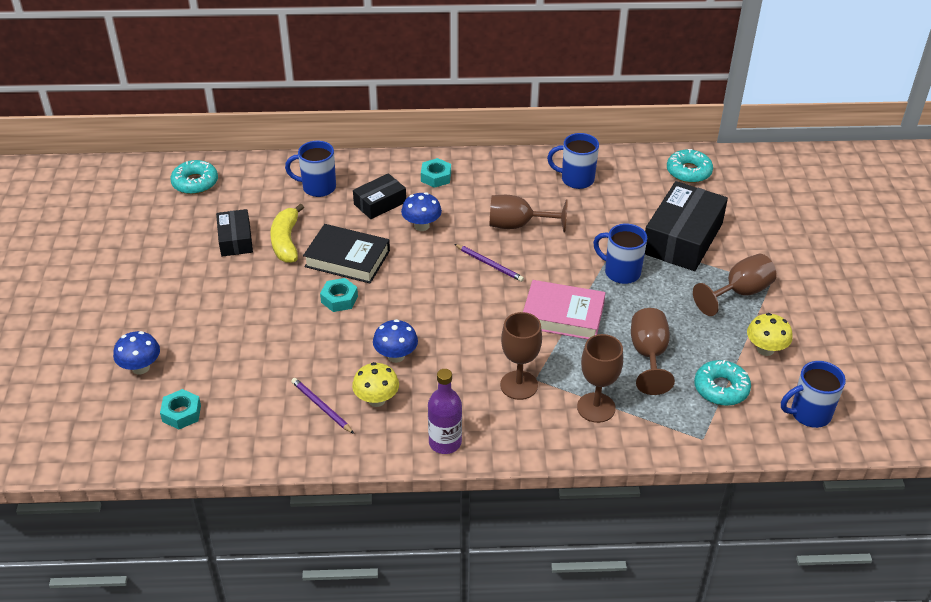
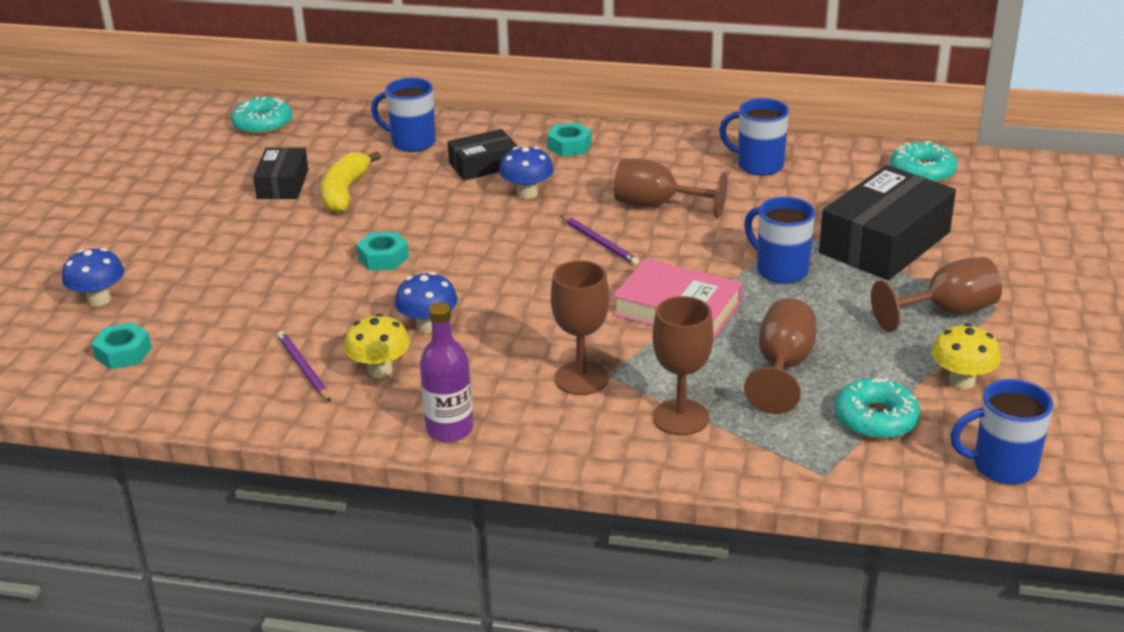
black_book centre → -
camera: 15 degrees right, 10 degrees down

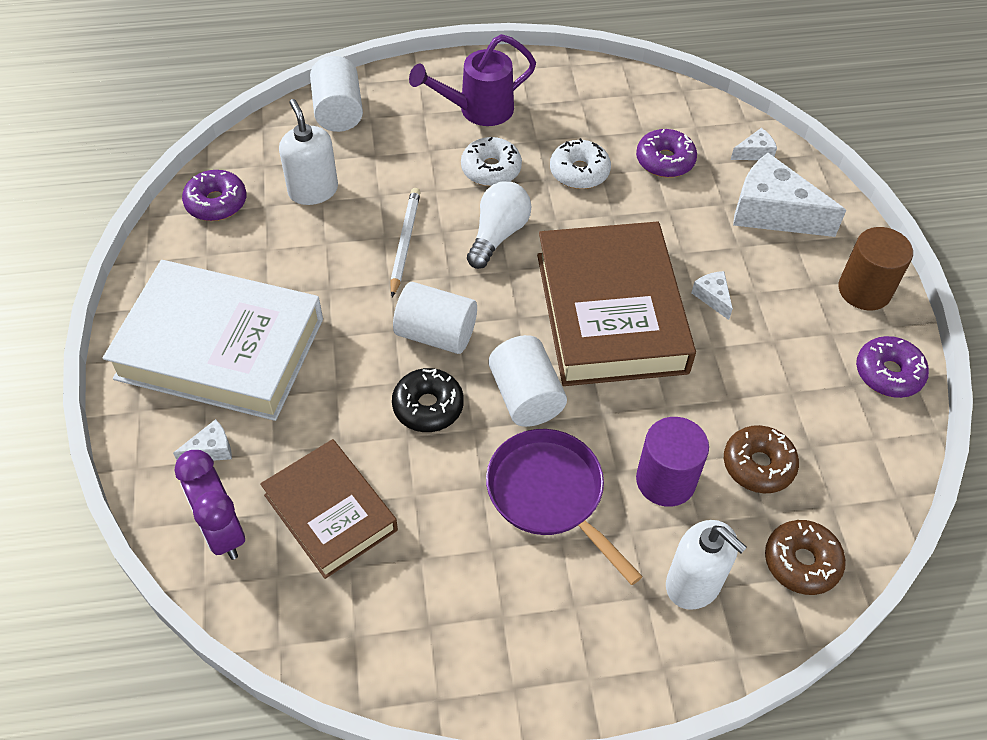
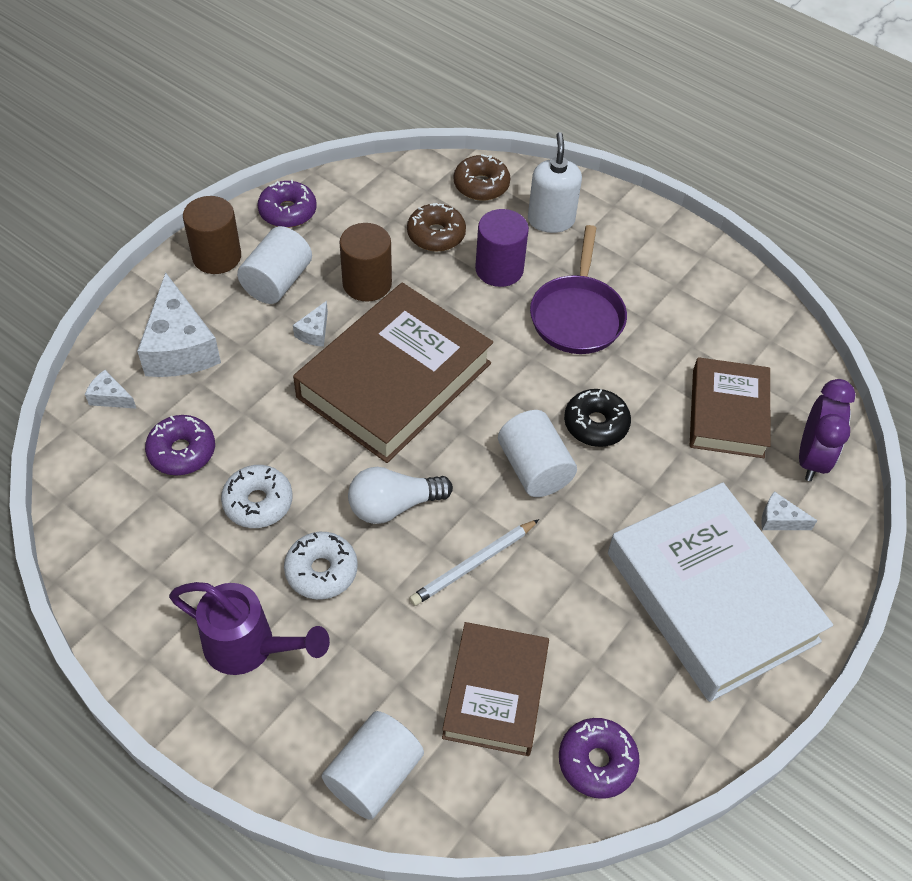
white_soap_dispenser (1st from left) top left → brown_book (2nd from left) bottom centre
white_cylinder (3rd from left in the first image) centre → white_cylinder (1st from left) top left, move
- → brown_cylinder (2nd from left) top centre
camera: 135 degrees left, 0 degrees up

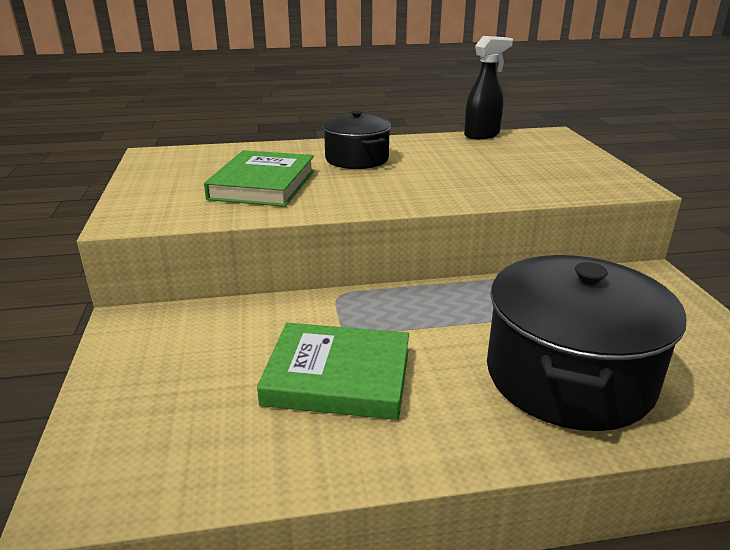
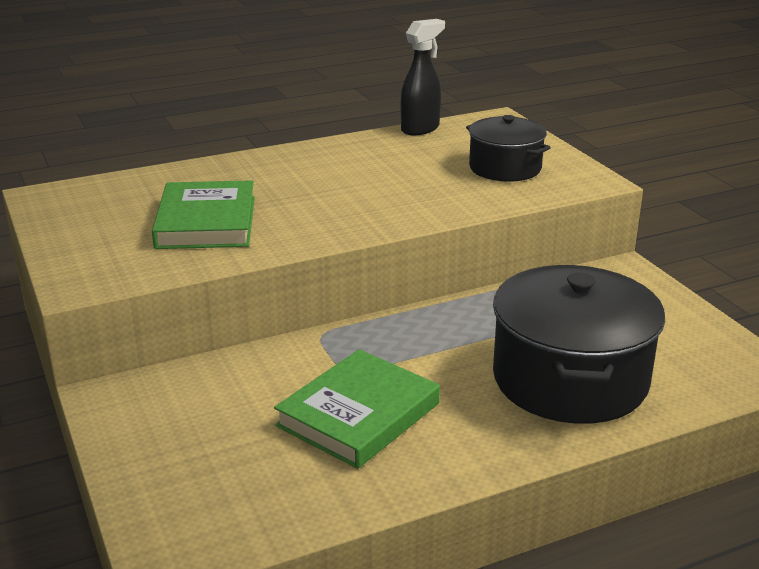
black_pot (1st from left) top centre → black_pot (1st from left) top right, move
green_book (2nd from left) bottom centre, 45 degrees counterclockwise
camera: 15 degrees left, 0 degrees up

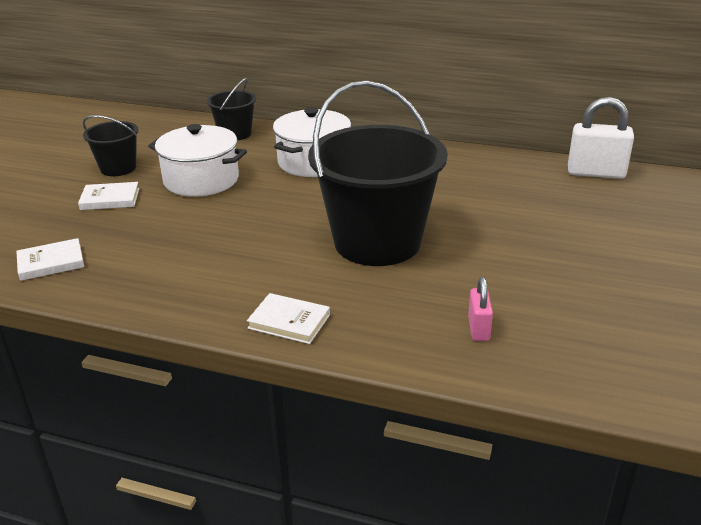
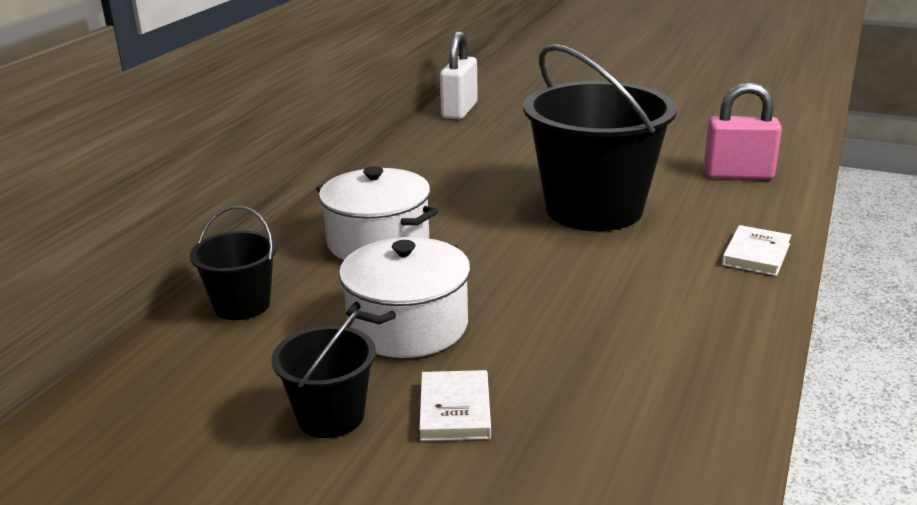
white_book (1st from left) middle left → -
pink_padlock middle right → pink_padlock top right, x1.81
camera: 85 degrees left, 5 degrees down

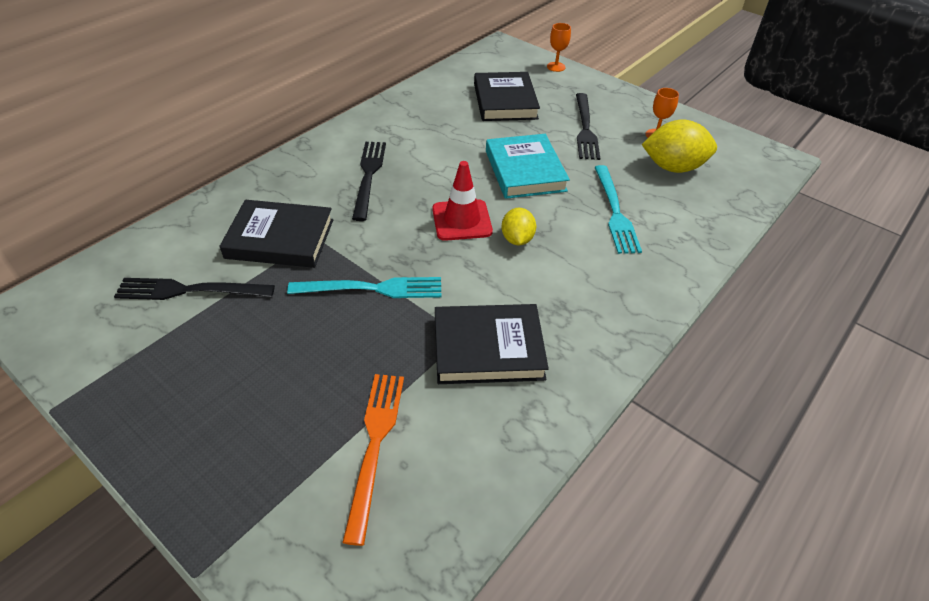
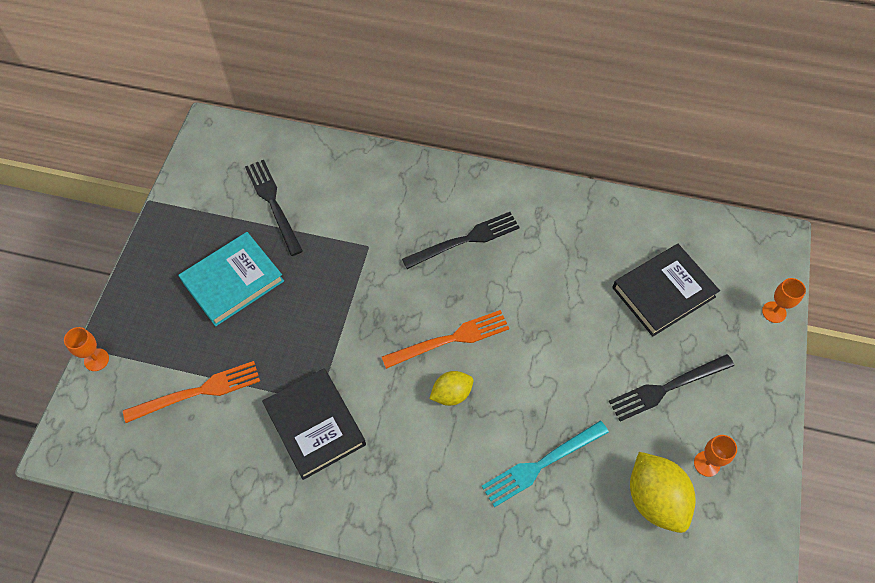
turquoise_book top centre → turquoise_book middle left, move
red_traffic_cone centre → orange_fork (2nd from left) centre
black_book (1st from left) middle left → -
turquoise_fork (1st from left) centre → -
- → orange_goblet (1st from left) middle left
camera: 65 degrees right, 15 degrees up

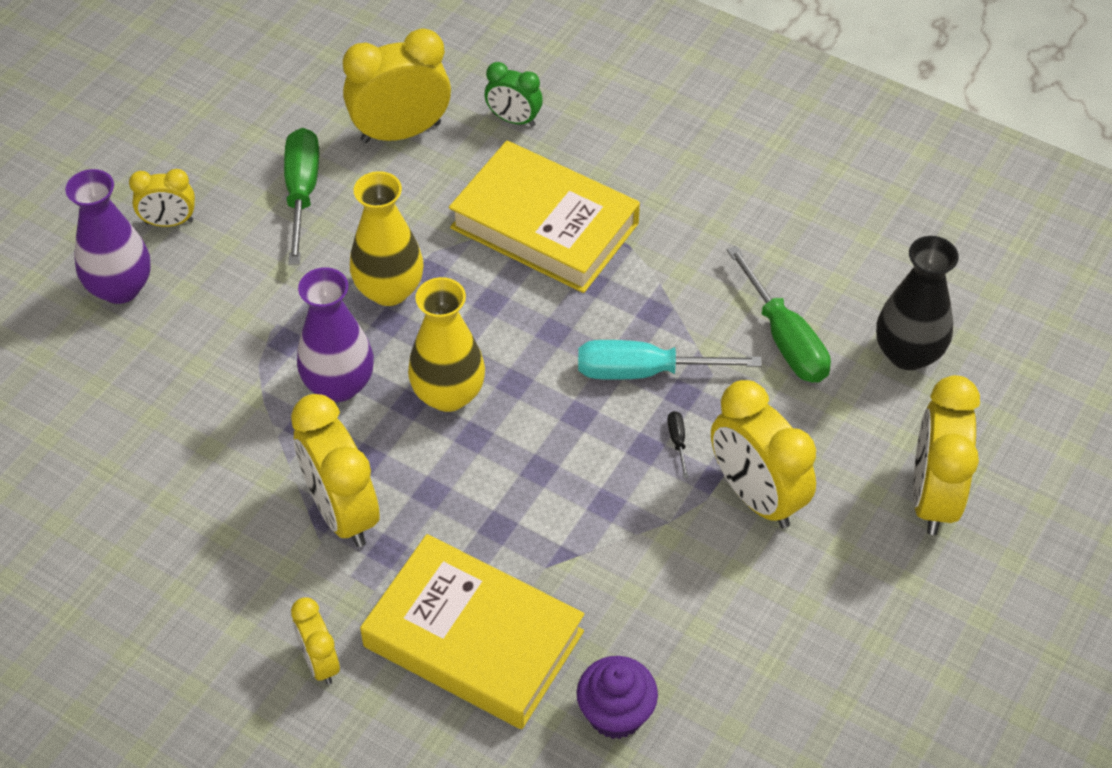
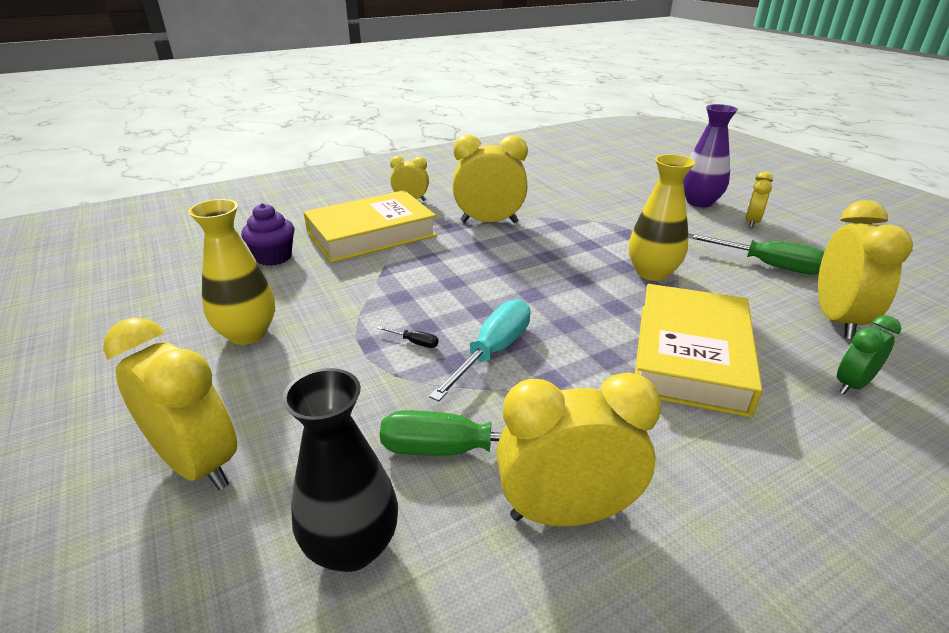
yellow_book (2nd from left) top centre → yellow_book (2nd from left) middle right, 45 degrees counterclockwise
purple_vase (2nd from left) middle left → -
yellow_vase (2nd from left in the first image) centre → yellow_vase (1st from left) middle left, move
yellow_clock (5th from left in the first image) middle right → yellow_clock (4th from left) bottom centre, move
camera: 120 degrees right, 20 degrees down

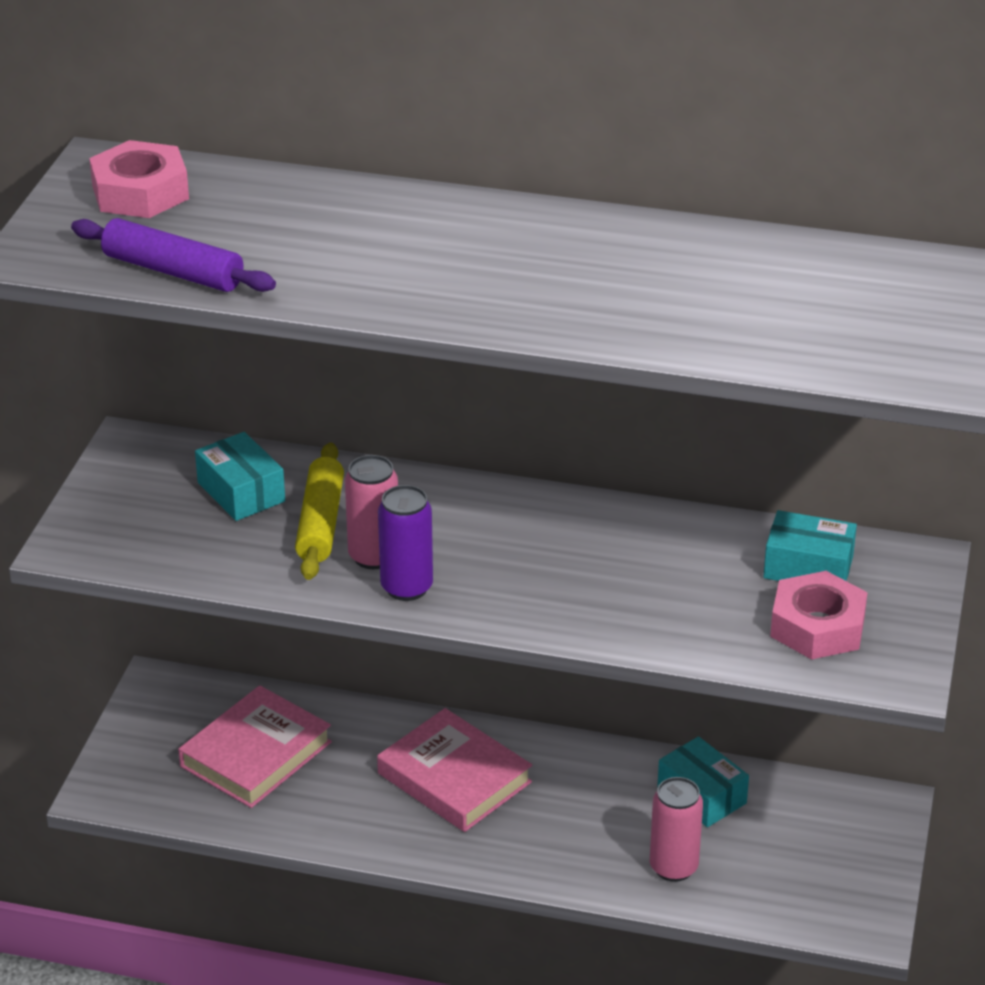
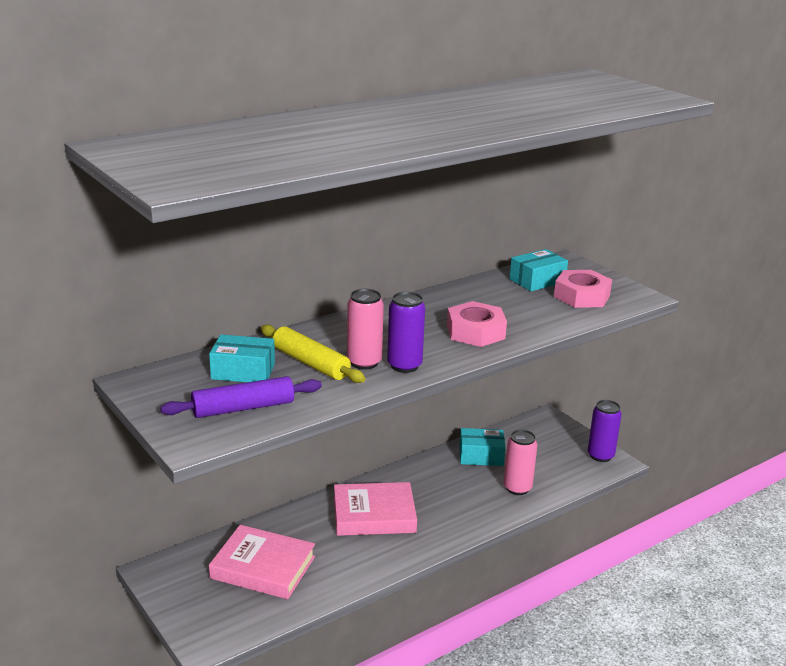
pink_nut (1st from left) top left → pink_nut (1st from left) centre, move
purple_rolling_pin top left → purple_rolling_pin middle left, move
pink_book (1st from left) bottom left → pink_book (1st from left) bottom centre, 60 degrees counterclockwise
- → purple_can (2nd from left) middle right
camera: 50 degrees left, 10 degrees down

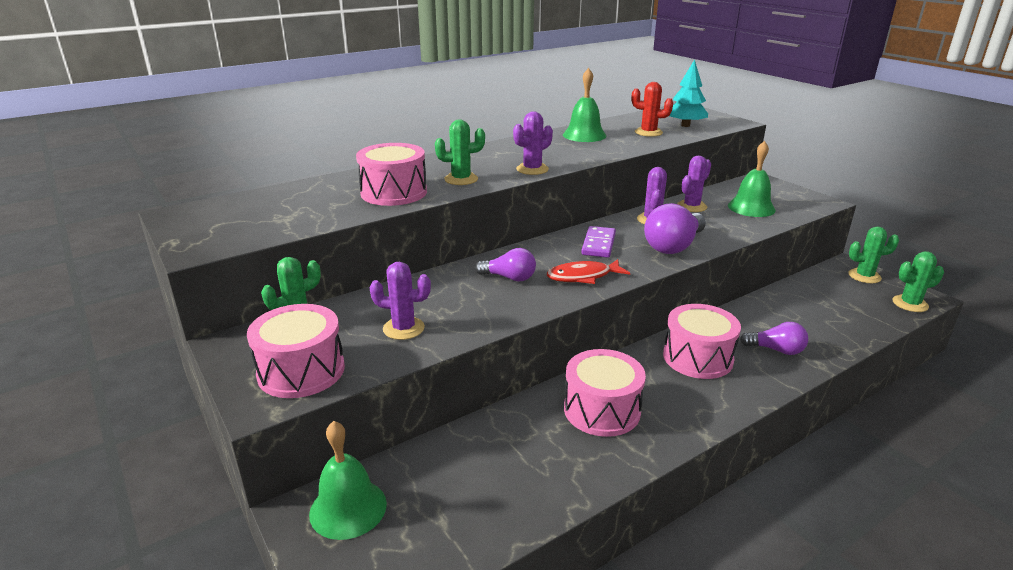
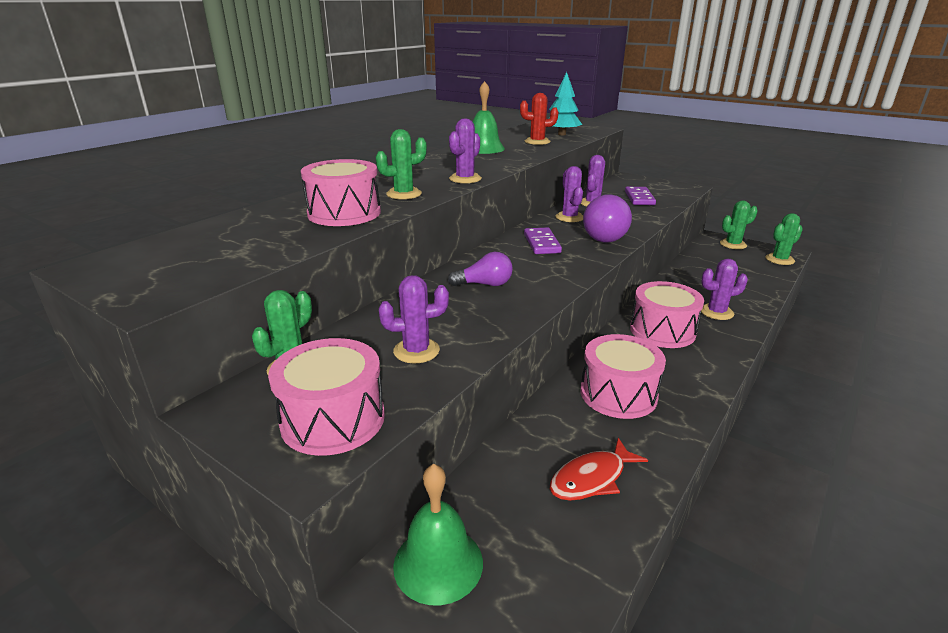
green_bell (3rd from left) top right → purple_domino (2nd from left) top right
red_fish centre → red_fish bottom centre, move
purple_light_bulb (3rd from left) middle right → purple_cactus (5th from left) middle right
camera: 20 degrees left, 0 degrees up

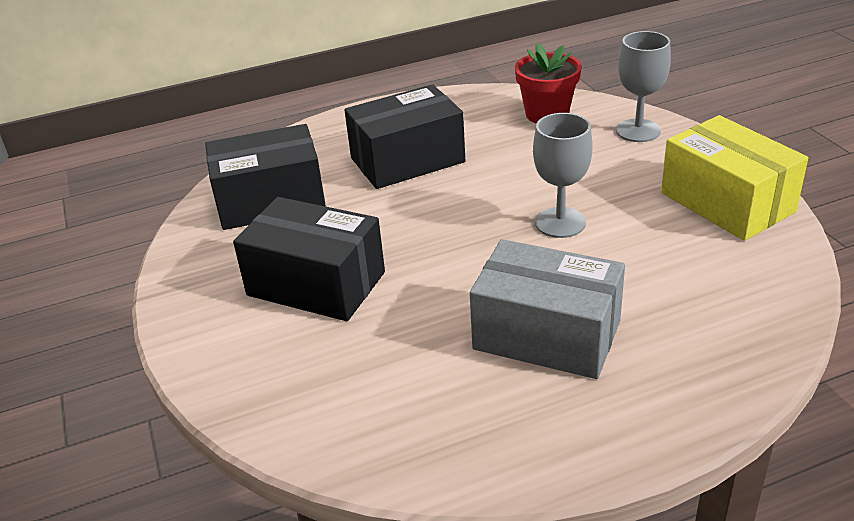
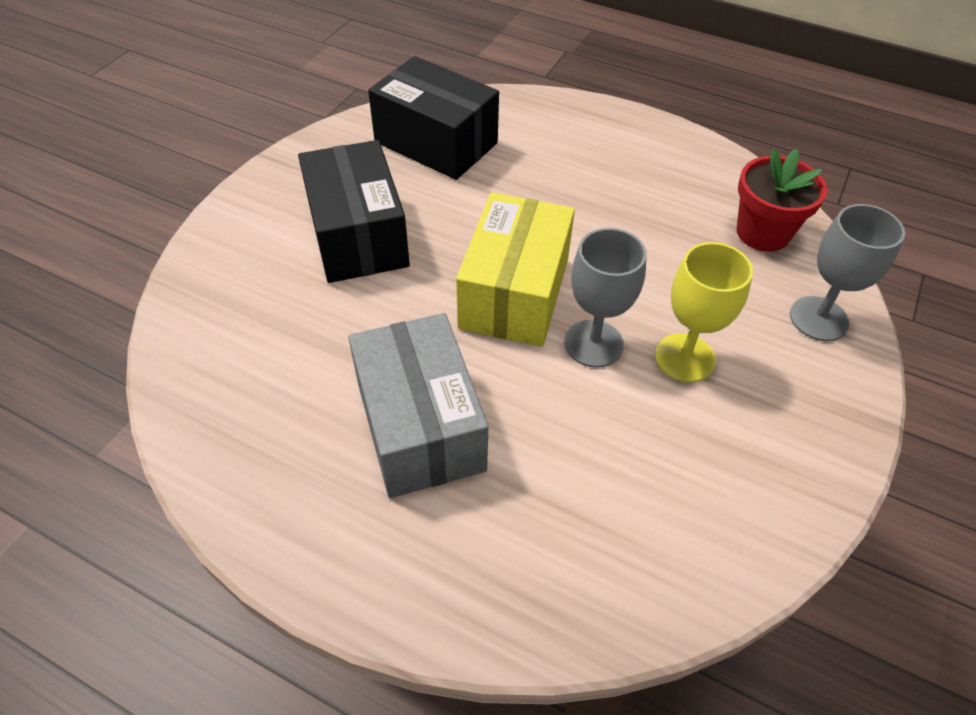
black_box (3rd from left) top centre → -
yellow_box middle right → yellow_box centre, move
- → yellow_goblet middle right
camera: 45 degrees right, 15 degrees up

